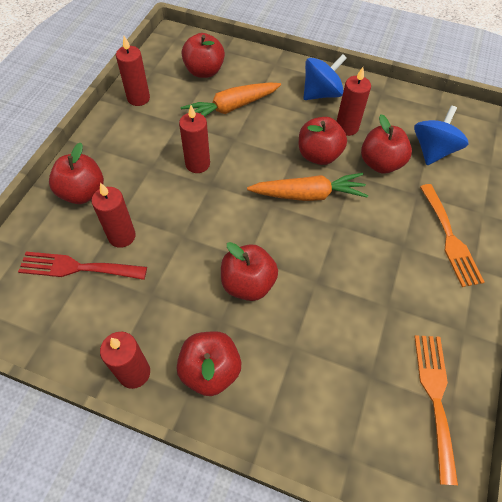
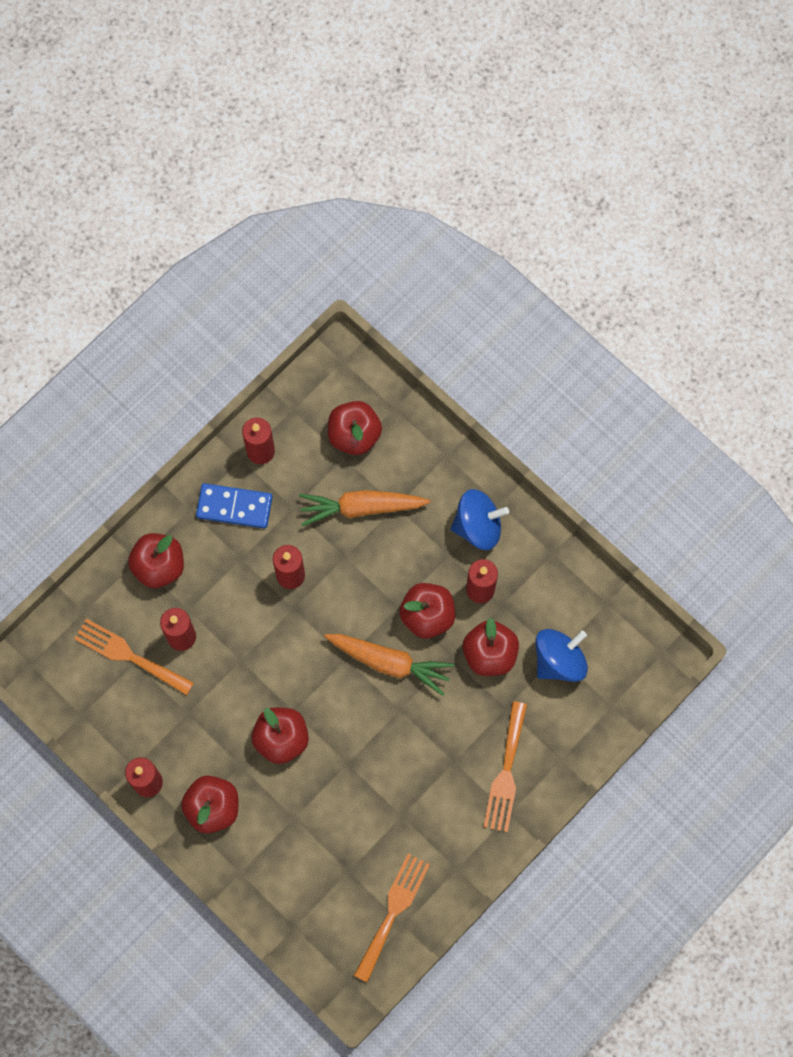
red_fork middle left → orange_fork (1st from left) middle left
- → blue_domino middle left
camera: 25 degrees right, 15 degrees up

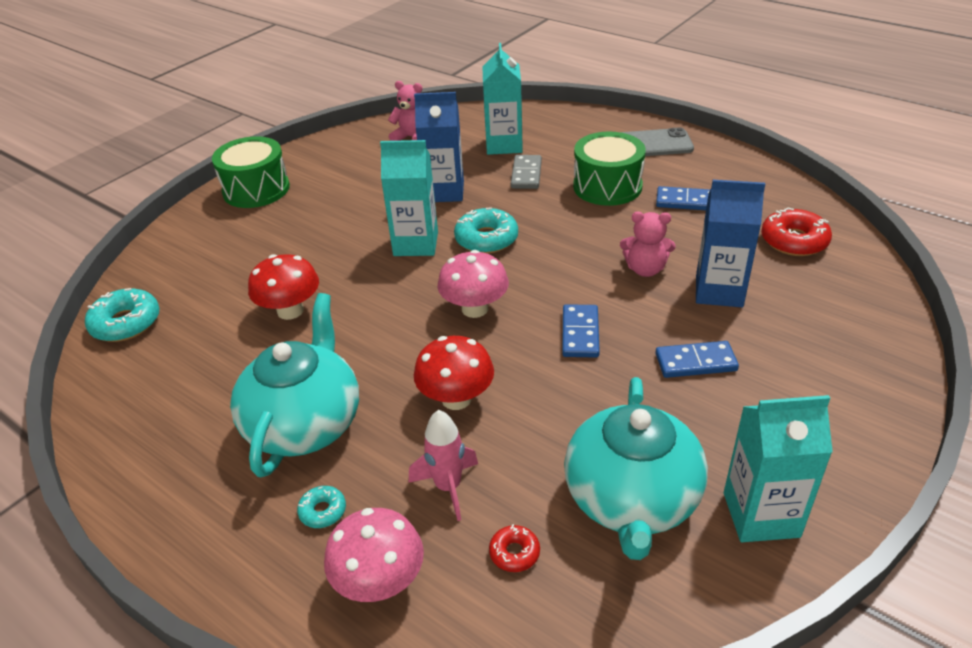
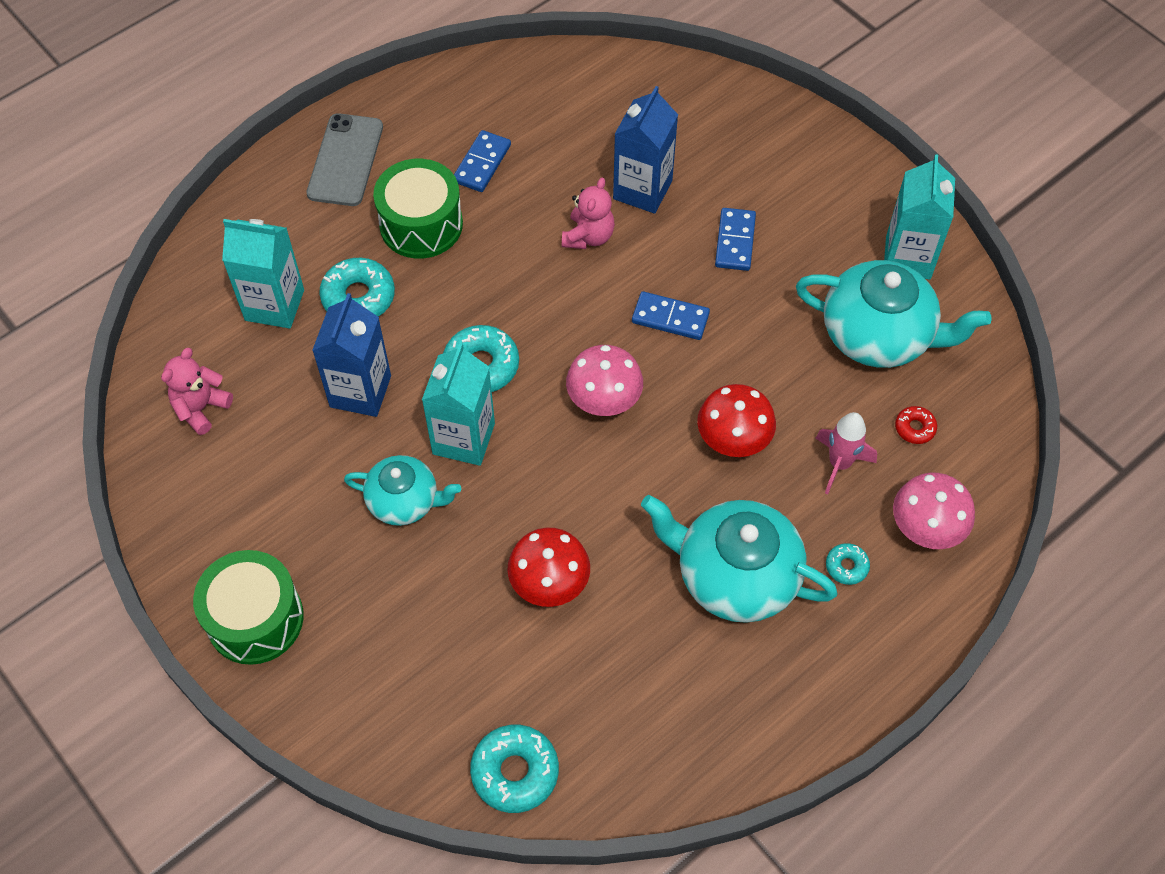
grey_domino top centre → turquoise_donut (1st from left) top left
red_donut (2nd from left) middle right → -
- → turquoise_teapot (1st from left) centre
camera: 80 degrees left, 20 degrees up

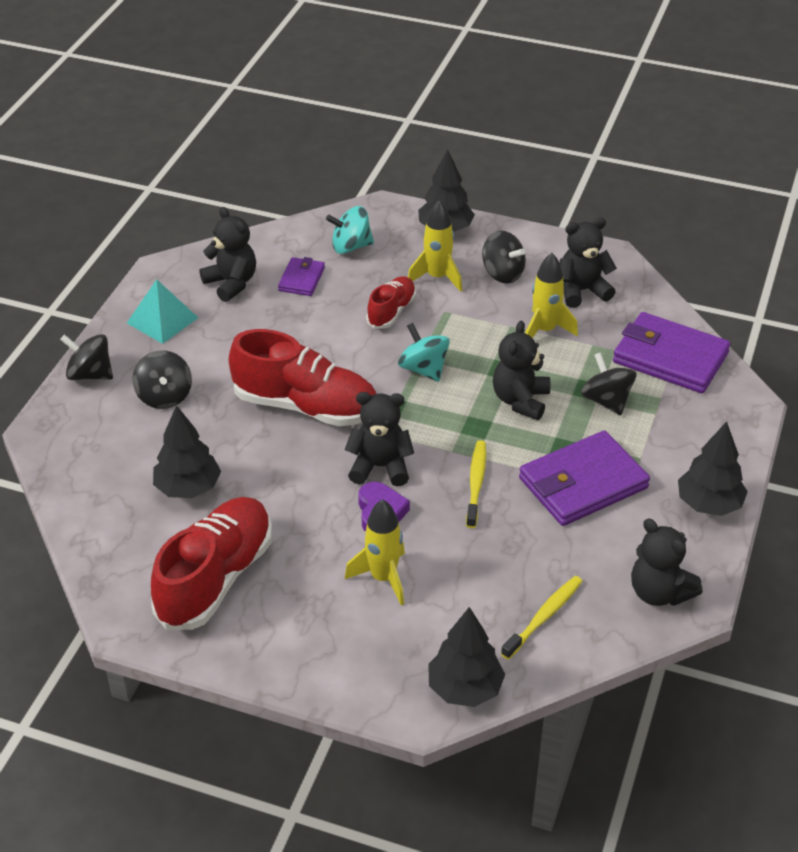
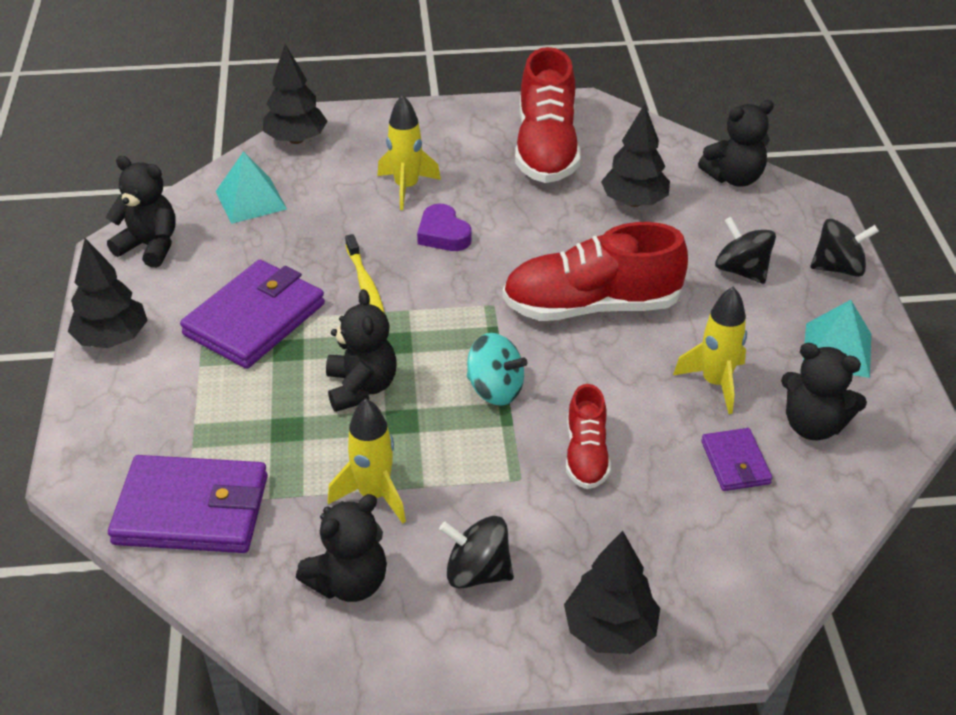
yellow_rocket (2nd from left in the first image) top centre → yellow_rocket (3rd from left) middle right, move
turquoise_spinning_top (1st from left) top centre → -
black_spinning_top (4th from left) middle right → -
black_teddy_bear (2nd from left in the first image) centre → black_teddy_bear (4th from left) top right, move
yellow_toothbrush (2nd from left) bottom right → turquoise_pyramid (1st from left) top left
camera: 155 degrees right, 0 degrees up

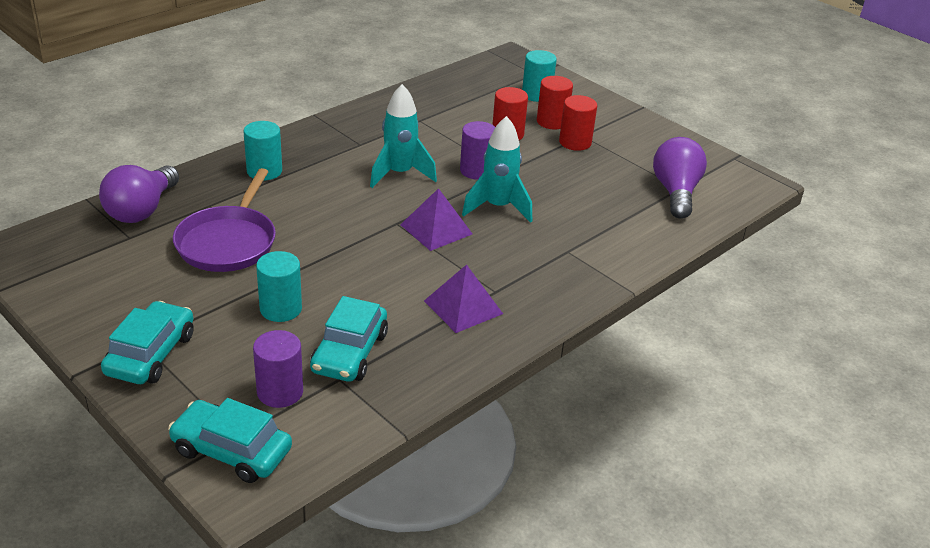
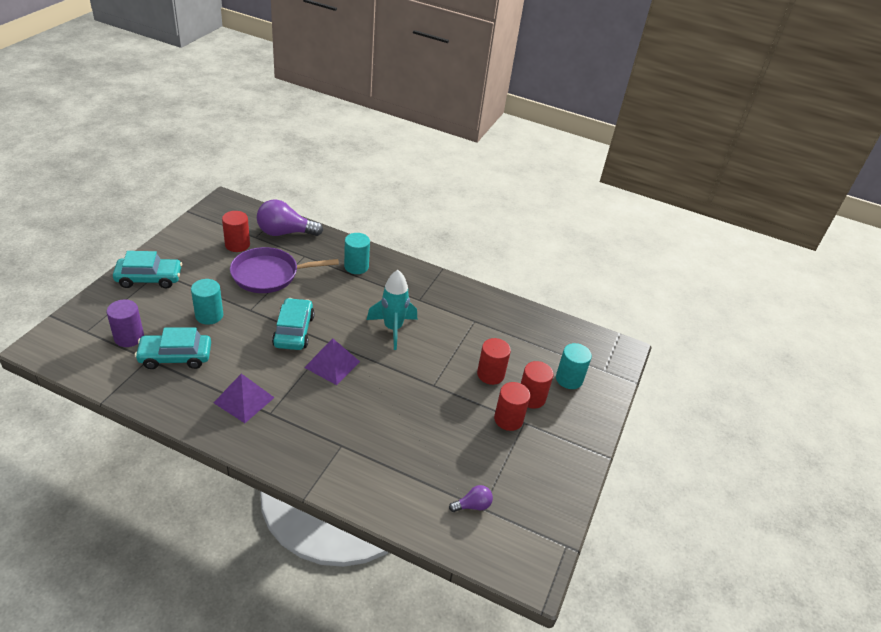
turquoise_rocket (2nd from left) top centre → -
purple_cylinder (2nd from left) top centre → -
purple_light_bulb (2nd from left) top right → purple_light_bulb (2nd from left) bottom centre, x0.49
turquoise_car (2nd from left in the first image) bottom left → turquoise_car (3rd from left) middle left, move
- → red_cylinder (1st from left) middle left
camera: 65 degrees right, 5 degrees up

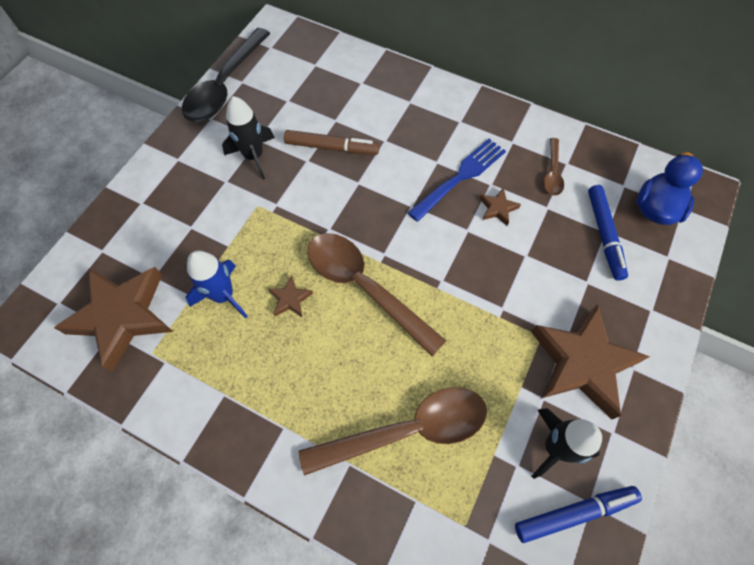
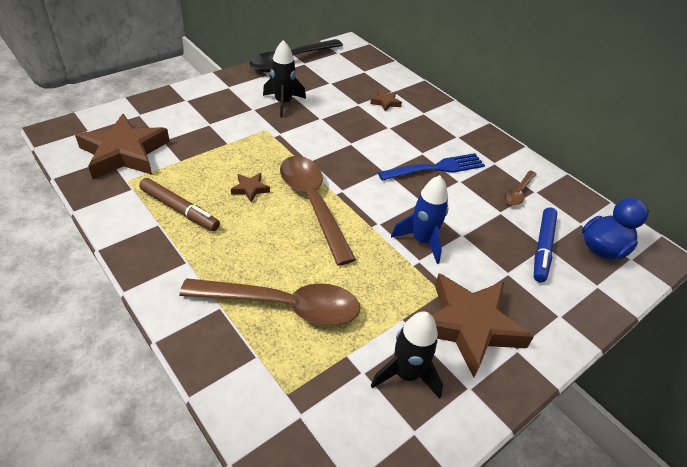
brown_marker top centre → brown_marker middle left, move
brown_star (3rd from left) centre → brown_star (3rd from left) top centre, move
blue_rocket middle left → blue_rocket centre, move
blue_marker (1st from left) bottom right → -
camera: 20 degrees right, 20 degrees down

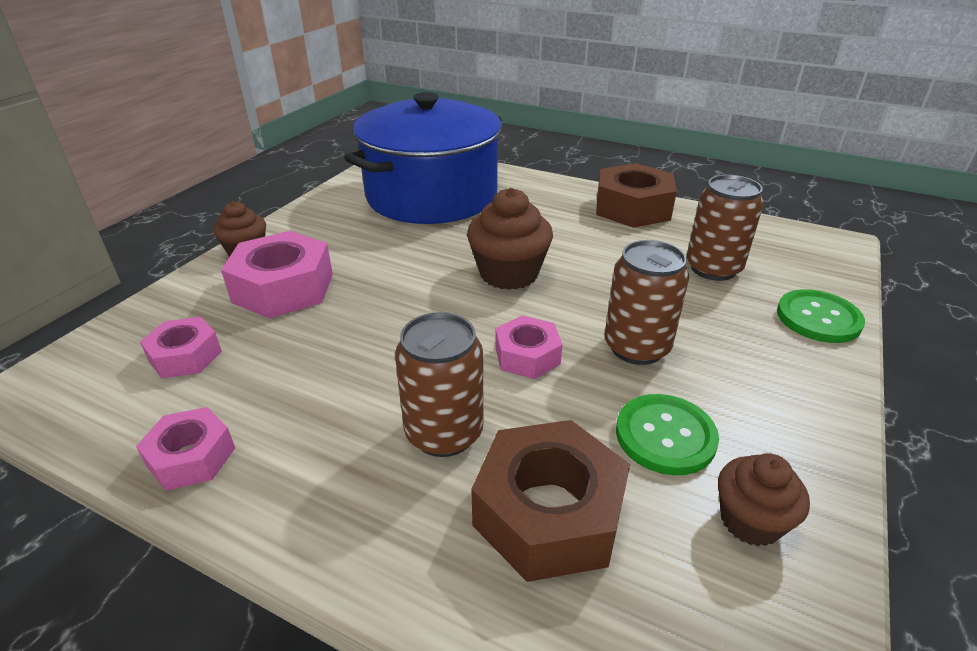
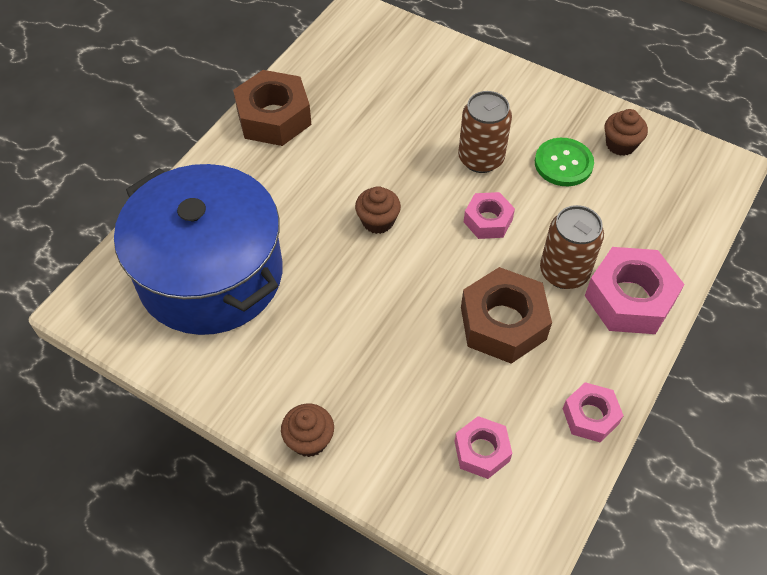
brown_can (3rd from left) middle right → -
brown_cupcake (2nd from left) centre, x0.63
pink_nut (3rd from left in the first image) middle left → pink_nut (4th from left) middle right, move
green_button (2nd from left) middle right → -
brown_nut (1st from left in the first image) bottom centre → brown_nut (2nd from left) centre, move
camera: 85 degrees left, 20 degrees up

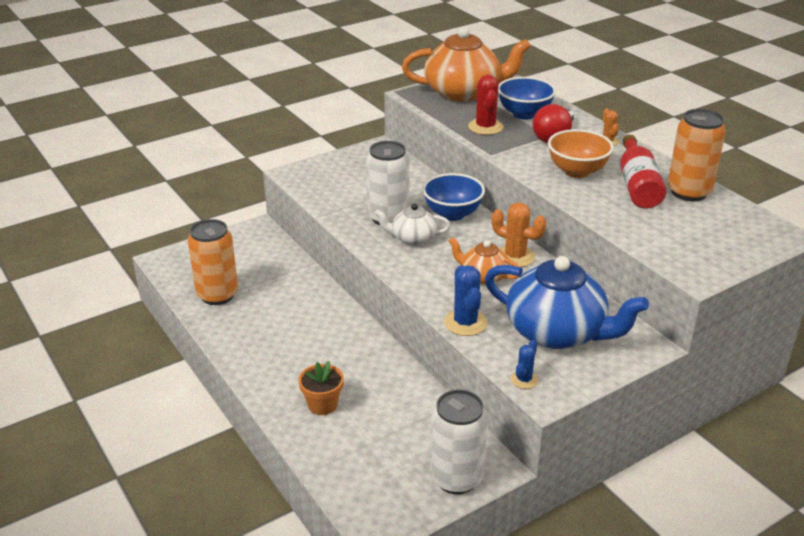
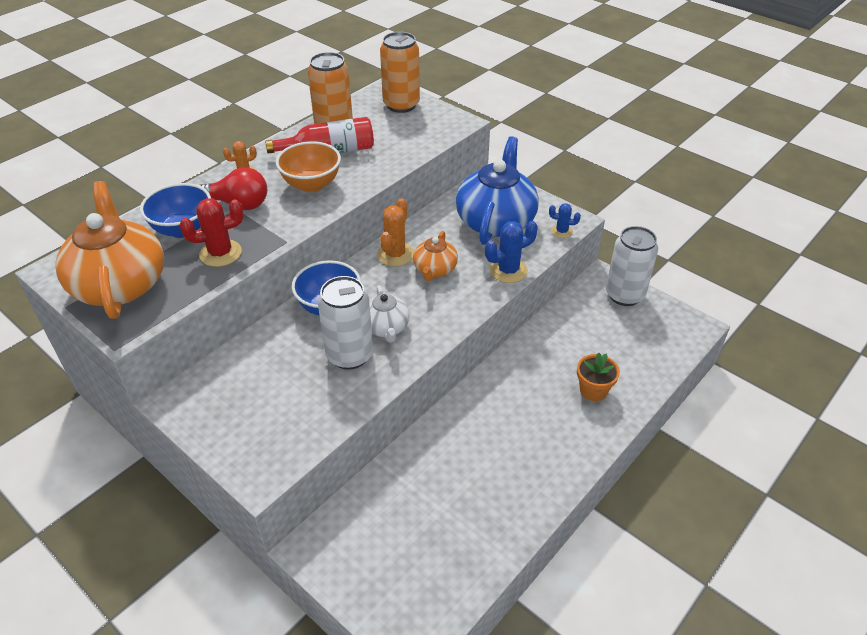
orange_can (1st from left in the first image) middle left → orange_can (2nd from left) top centre, move
camera: 105 degrees left, 10 degrees up

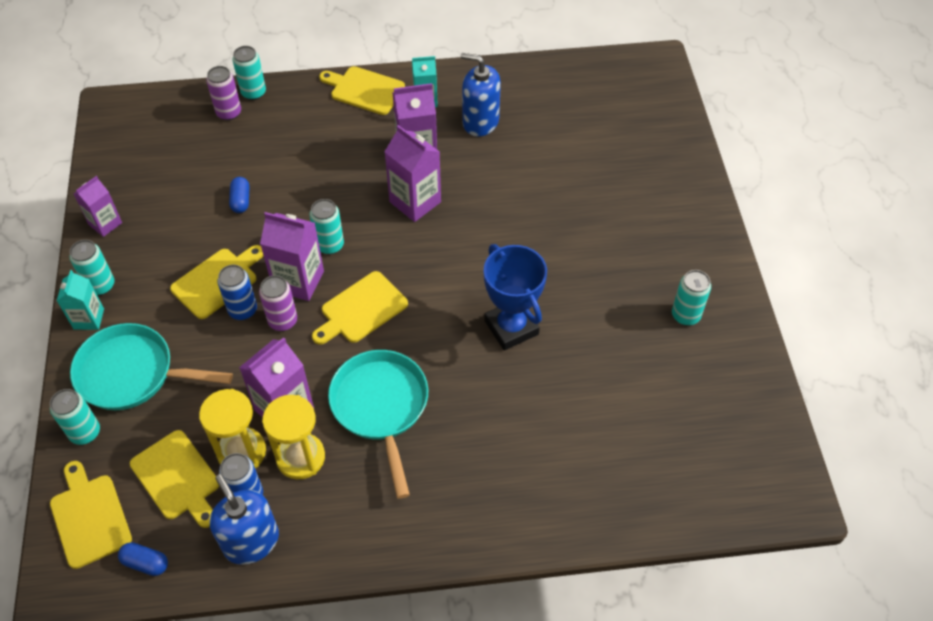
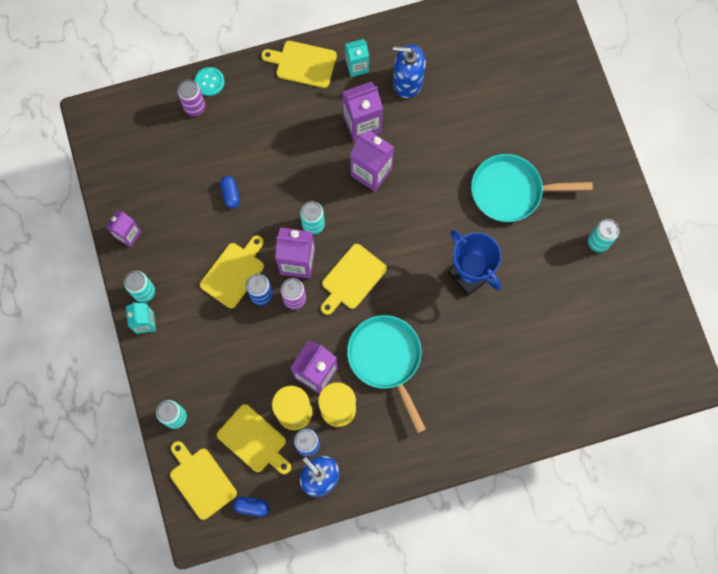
turquoise_can (3rd from left) top left → turquoise_button top left
turquoise_pan (1st from left in the first image) middle left → turquoise_pan (2nd from left) top right, move
camera: 10 degrees left, 20 degrees up

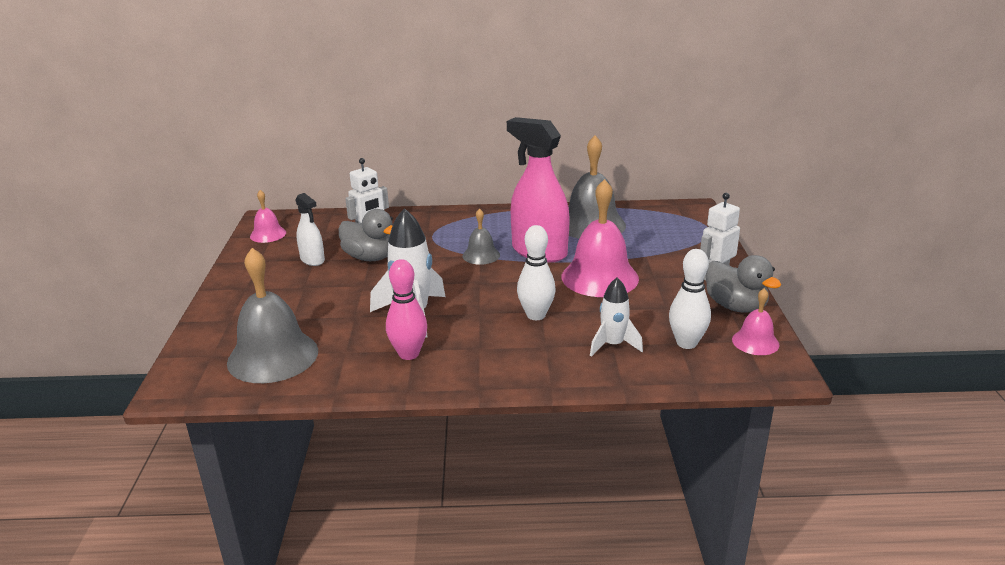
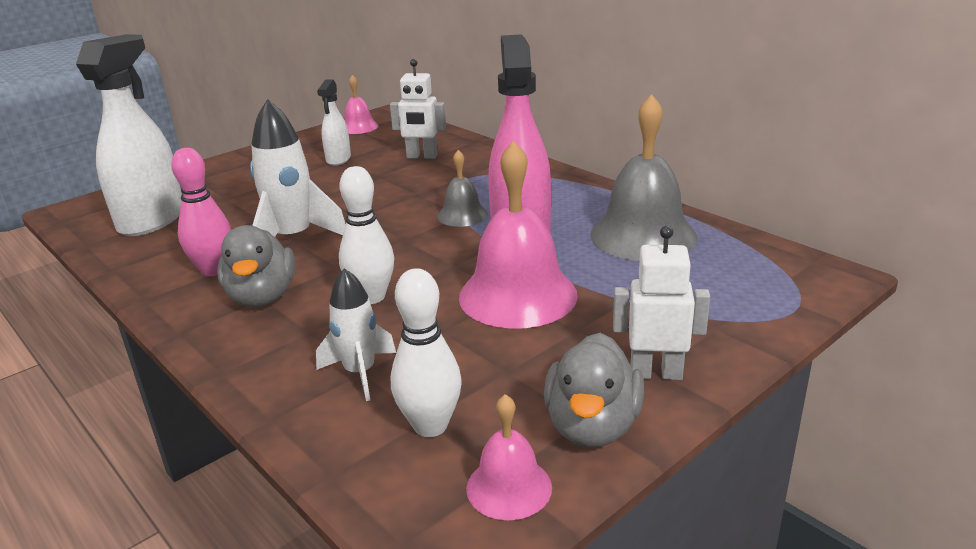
grey_duck (1st from left) centre → grey_duck (1st from left) middle left, move
grey_bell (1st from left) middle left → white_spray_bottle (1st from left) top left
camera: 50 degrees right, 0 degrees up

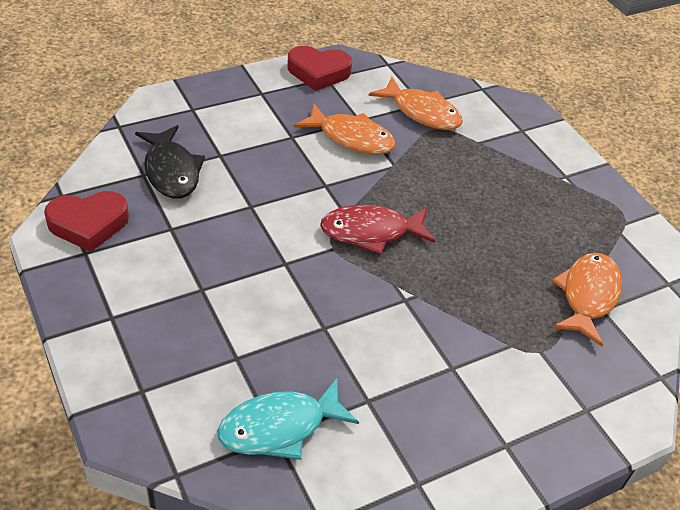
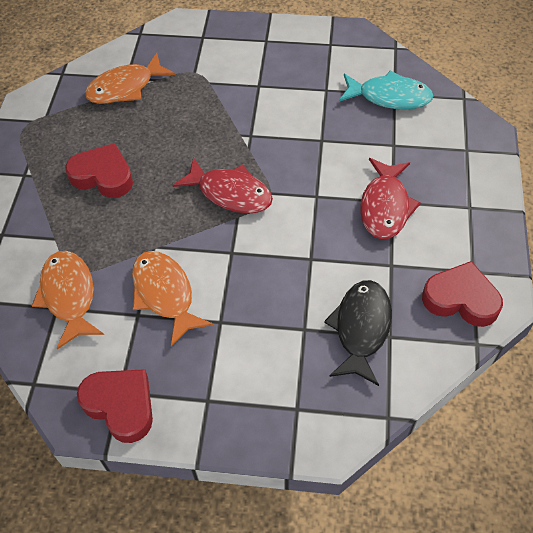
- → red_heart (1st from left) top left
- → red_fish (2nd from left) middle right
camera: 140 degrees left, 10 degrees up

